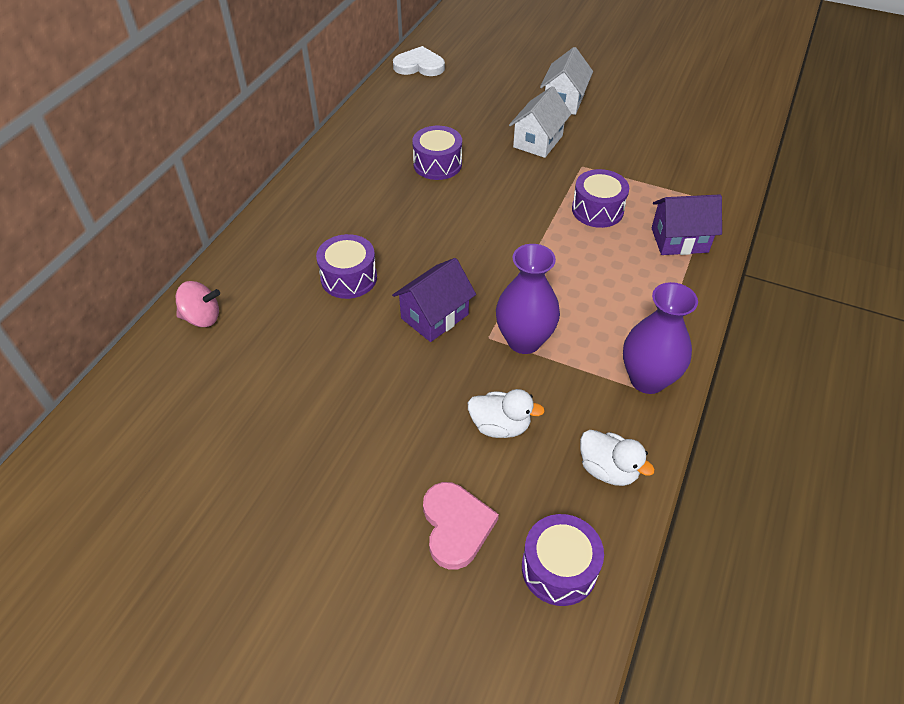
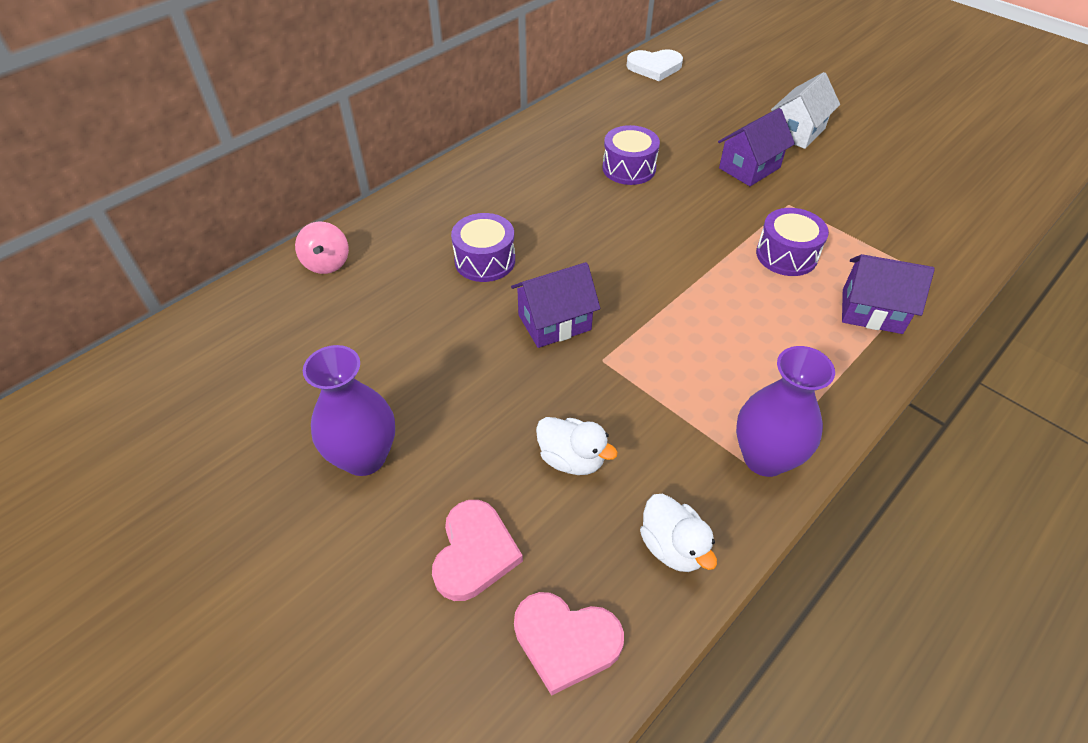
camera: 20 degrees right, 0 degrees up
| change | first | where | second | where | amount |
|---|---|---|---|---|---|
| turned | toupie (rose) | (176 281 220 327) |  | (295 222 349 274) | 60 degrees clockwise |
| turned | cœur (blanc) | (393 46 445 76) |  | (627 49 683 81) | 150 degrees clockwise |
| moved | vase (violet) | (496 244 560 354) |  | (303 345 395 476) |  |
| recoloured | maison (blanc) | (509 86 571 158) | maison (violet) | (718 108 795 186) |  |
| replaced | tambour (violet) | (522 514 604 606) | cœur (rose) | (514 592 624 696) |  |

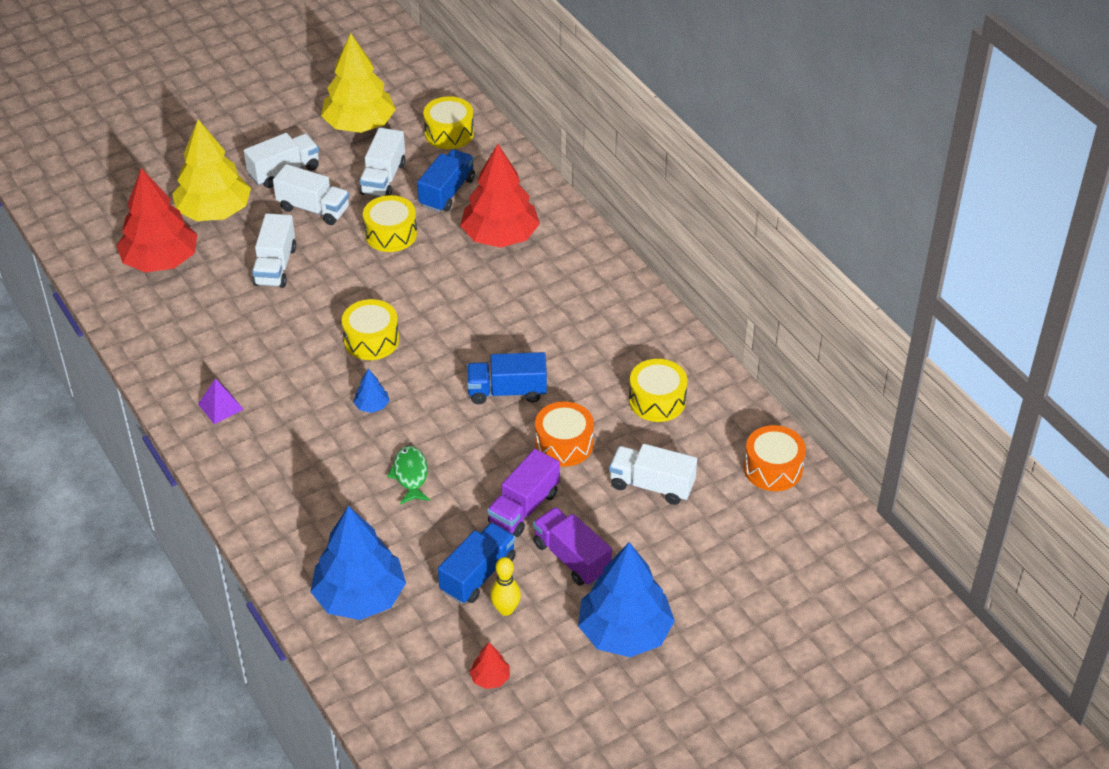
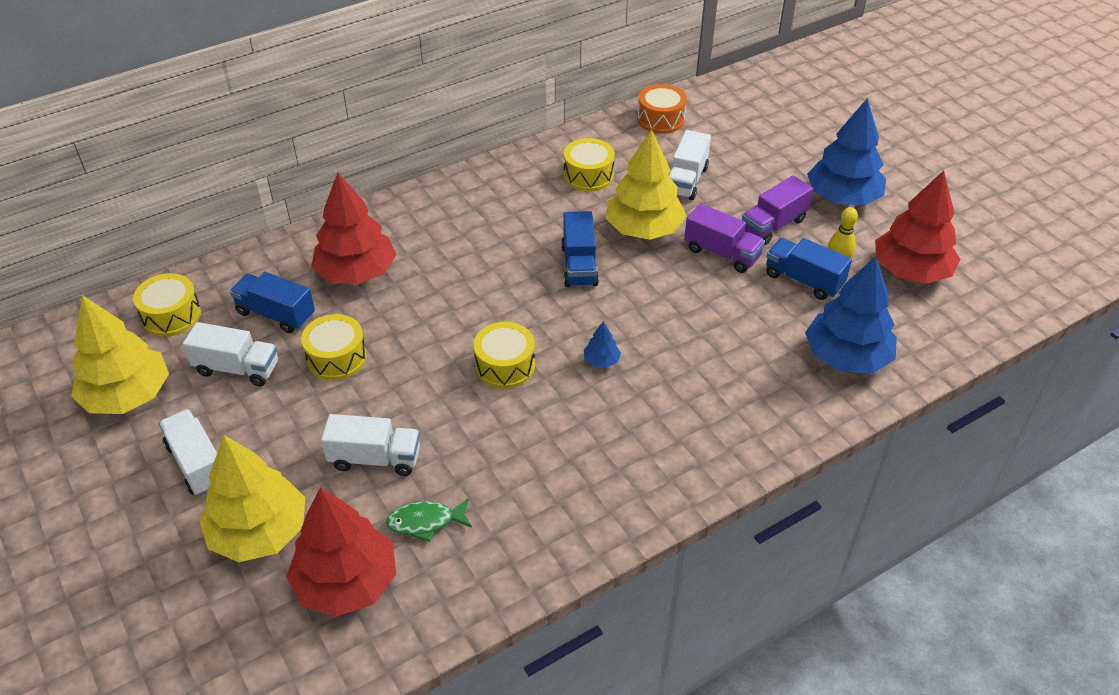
camera: 90 degrees left, 0 degrees up
| change | first | where | second | where | amount |
|---|---|---|---|---|---|
| removed | pyramide (violet) | (198 378 244 424) |  |  |  |
| removed | camion (blanc) | (273 164 349 225) |  |  |  |
| moved | poisson (vert) | (387 446 430 504) |  | (386 498 472 542) |  |
| resized | arbre (rouge) | (470 643 510 689) |  | (875 170 961 284) | x2.40 |
| replaced | tambour (orange) | (535 401 594 467) | arbre (jaune) | (606 129 687 240) |  |

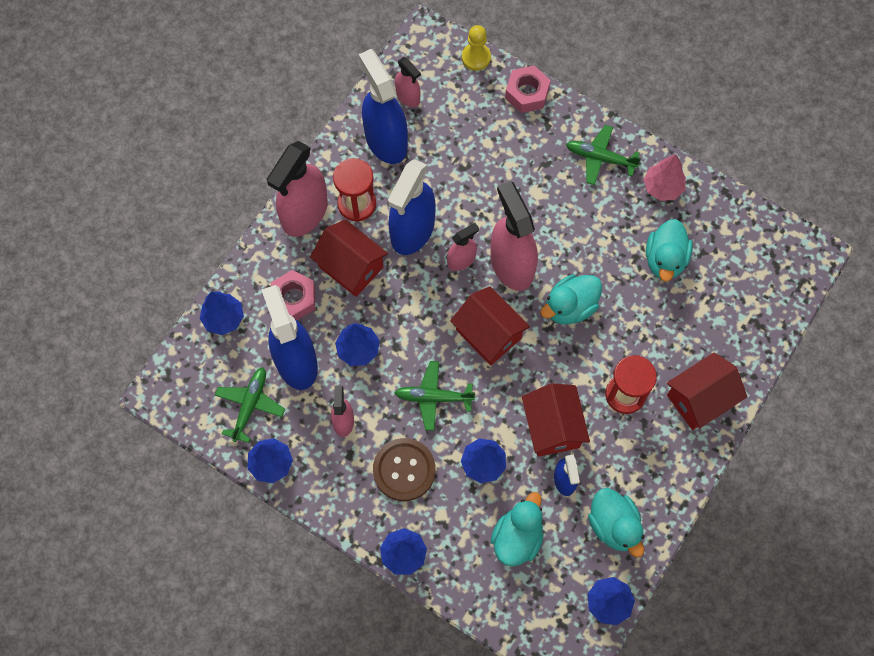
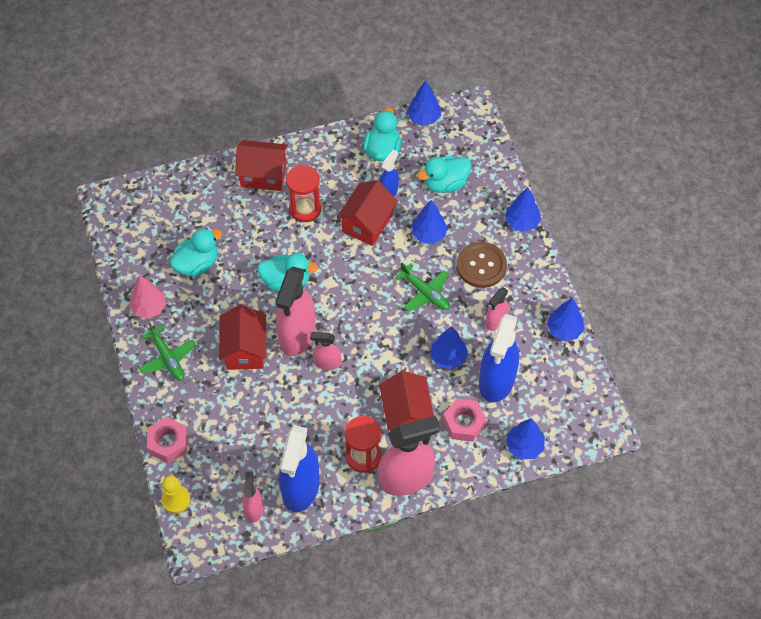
camera: 140 degrees left, 10 degrees down
| change | first | where | second | where | amount |
|---|---|---|---|---|---|
| removed | avion (vert) | (215 367 285 443) |  |  |  |
| removed | vaporisateur (bleu) | (388 159 436 255) |  |  |  |
| moved | maison (rouge) | (450 286 530 365) |  | (219 305 266 370) |  |

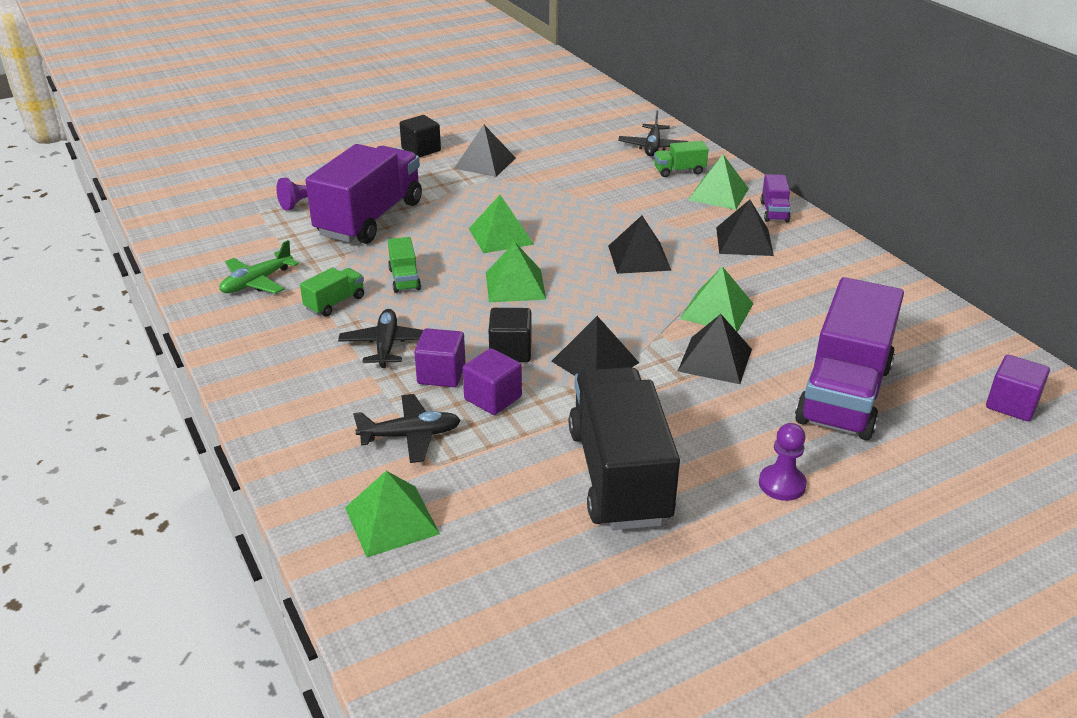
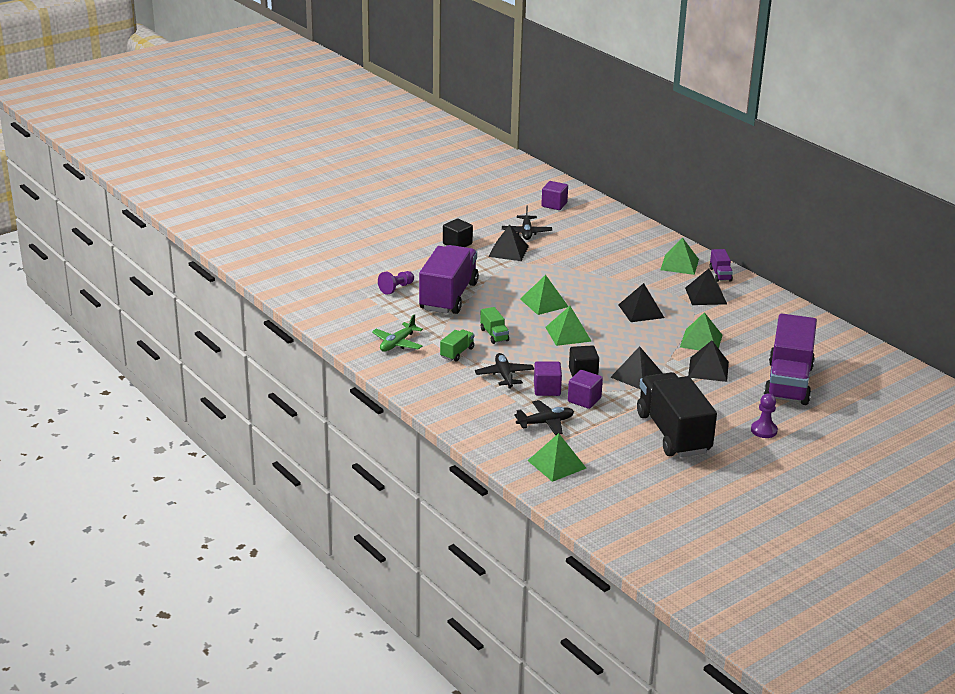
camera: 10 degrees left, 5 degrees down
| change | first | where | second | where | amount |
|---|---|---|---|---|---|
| moved | avion (noir) | (618 111 688 156) |  | (502 206 552 240) |  |
| removed | camion (vert) | (654 141 708 177) |  |  |  |
| moved | cube (violet) | (986 354 1050 421) |  | (541 181 568 210) |  |

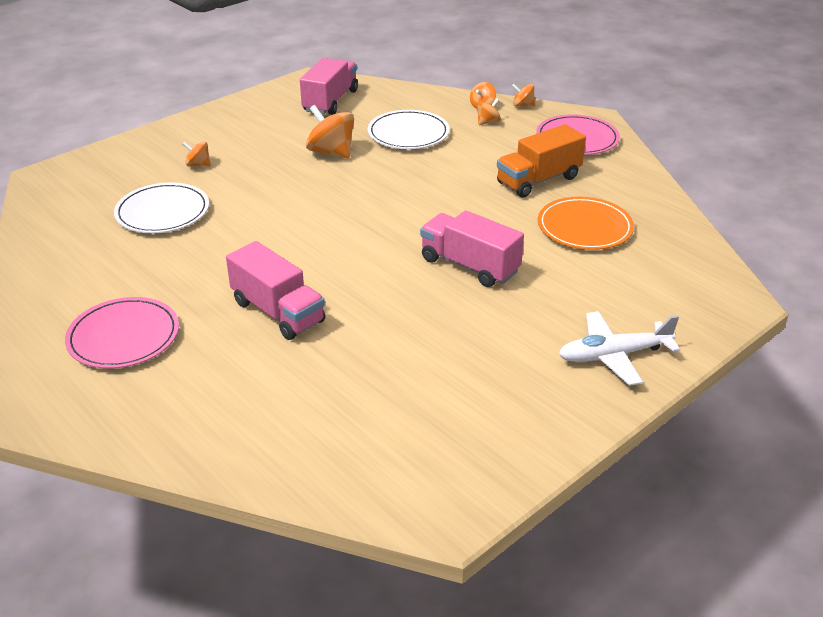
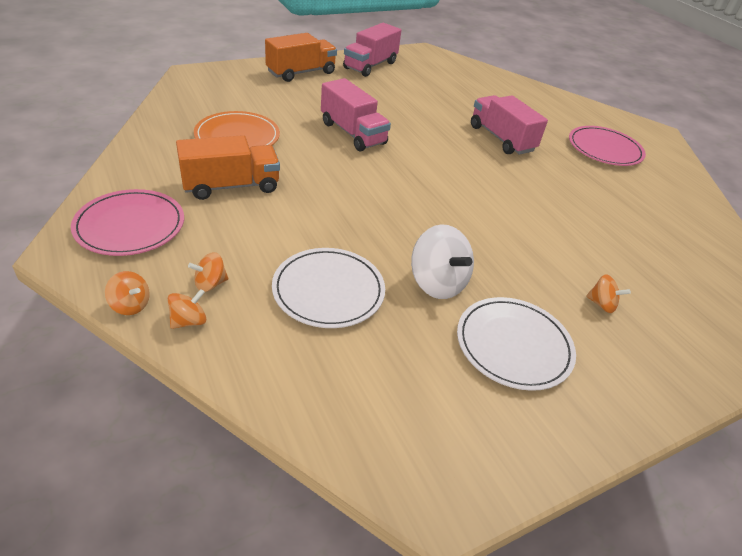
camera: 170 degrees left, 5 degrees up
| change | first | where | second | where | amount |
|---|---|---|---|---|---|
| moved | assiette (blanc) | (114 182 209 233) |  | (457 297 576 391) |  |
| moved | camion (rose) | (300 58 358 115) |  | (343 23 401 77) |  |
| recoloured | toupie (orange) | (306 105 354 159) | toupie (blanc) | (411 224 474 299) |  |
| replaced | avion (blanc) | (559 311 680 386) | camion (orange) | (265 33 337 82) |  |

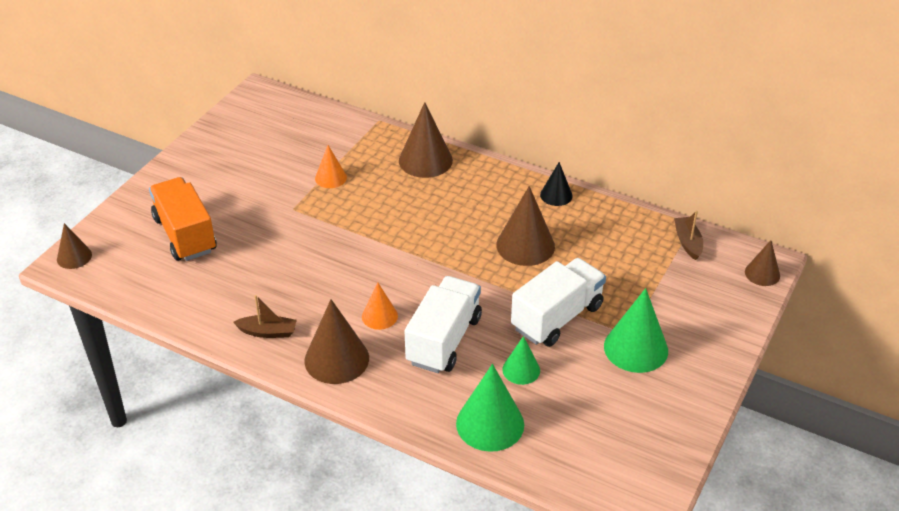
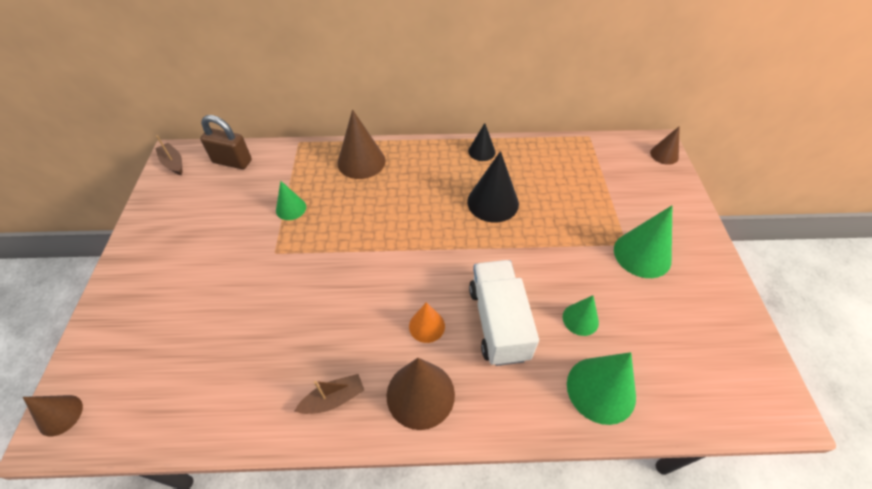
camera: 30 degrees left, 10 degrees up
| change | first | where | second | where | amount |
|---|---|---|---|---|---|
| removed | camion (orange) | (149 177 217 261) |  |  |  |
| recoloured | cône (orange) | (315 145 347 188) | cône (vert) | (276 181 306 220) |  |
| recoloured | cône (marron) | (496 186 555 266) | cône (noir) | (467 151 519 223) |  |
| removed | camion (blanc) | (511 258 606 347) |  |  |  |
| moved | bateau (marron) | (674 210 703 260) |  | (155 135 182 175) |  |
| added |  |  | cadenas (marron) | (200 115 252 169) |  |

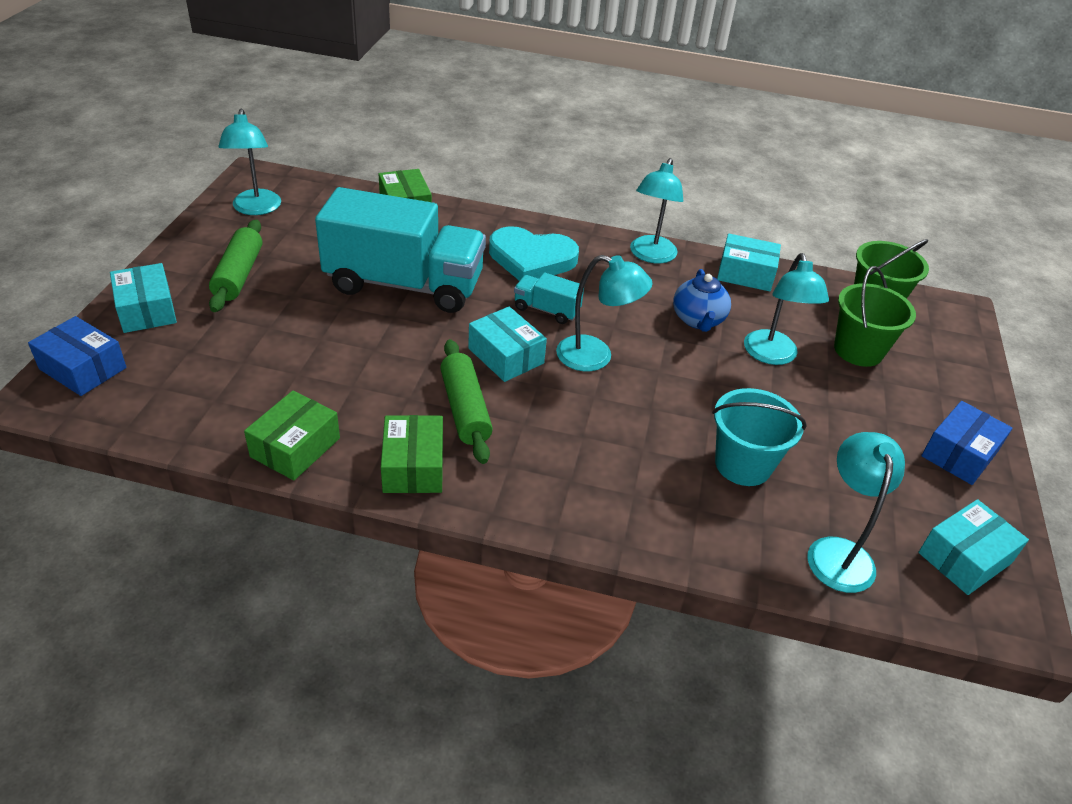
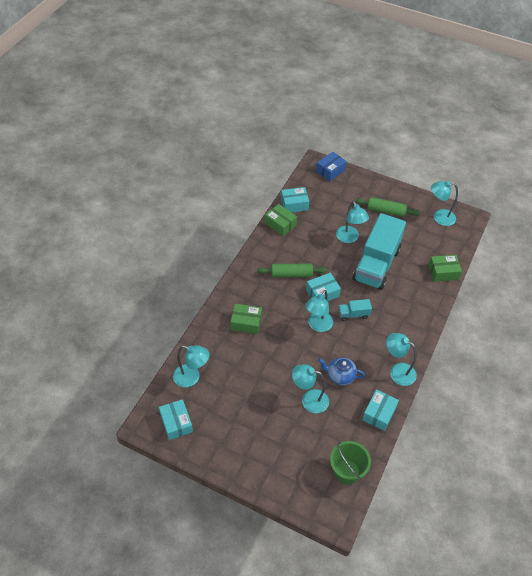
camera: 105 degrees right, 10 degrees up
| change | first | where | second | where | amount |
|---|---|---|---|---|---|
| moved | boîte (turquoise) | (110 263 177 333) |  | (281 187 309 212) |  |
| moved | boîte (vert) | (381 415 443 493) |  | (230 304 262 334) |  |
| removed | cœur (turquoise) | (489 226 579 281) |  |  |  |
| turned | camion (turquoise) | (514 272 584 324) |  | (339 299 372 321) | 135 degrees counterclockwise |
| removed | seau (turquoise) | (712 388 807 486) |  |  |  |
| removed | seau (vert) | (834 266 916 367) |  |  |  |
| removed | boîte (bleu) | (921 401 1013 485) |  |  |  |
| added |  |  | lampe (turquoise) | (336 201 369 243) |  |

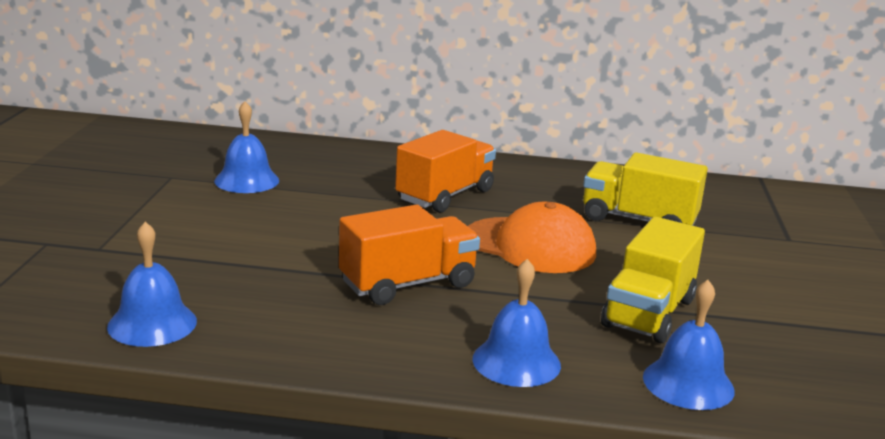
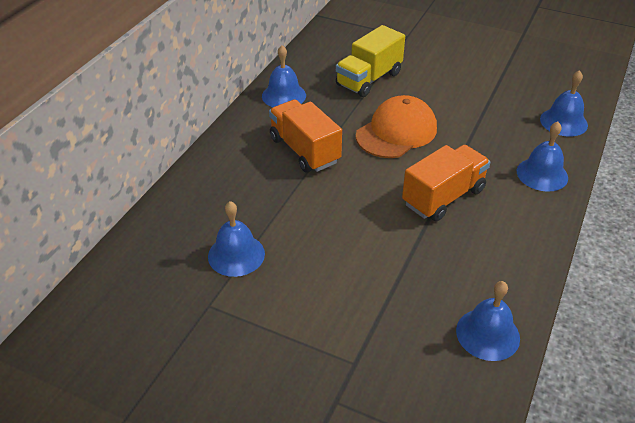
camera: 70 degrees left, 20 degrees up
| change | first | where | second | where | amount |
|---|---|---|---|---|---|
| turned | camion (orange) | (339 205 480 305) |  | (402 145 490 221) | 60 degrees clockwise |
| removed | camion (jaune) | (601 217 705 343) |  |  |  |
| added |  |  | cloche (bleu) | (262 45 306 107) |  |

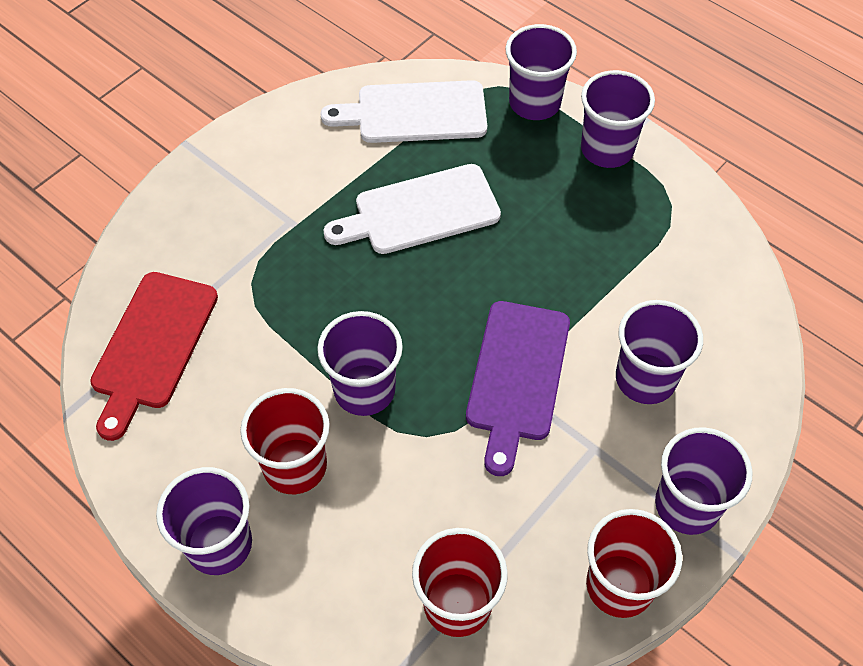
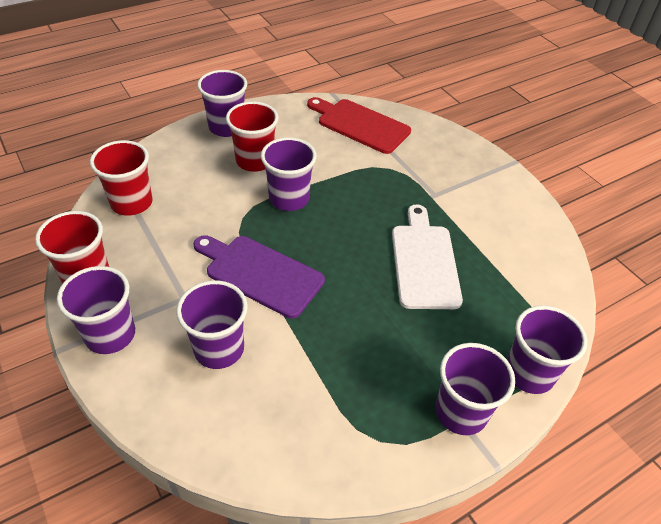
camera: 105 degrees right, 10 degrees down
| change | first | where | second | where | amount |
|---|---|---|---|---|---|
| removed | planche à découper (blanc) | (320 80 487 143) |  |  |  |

